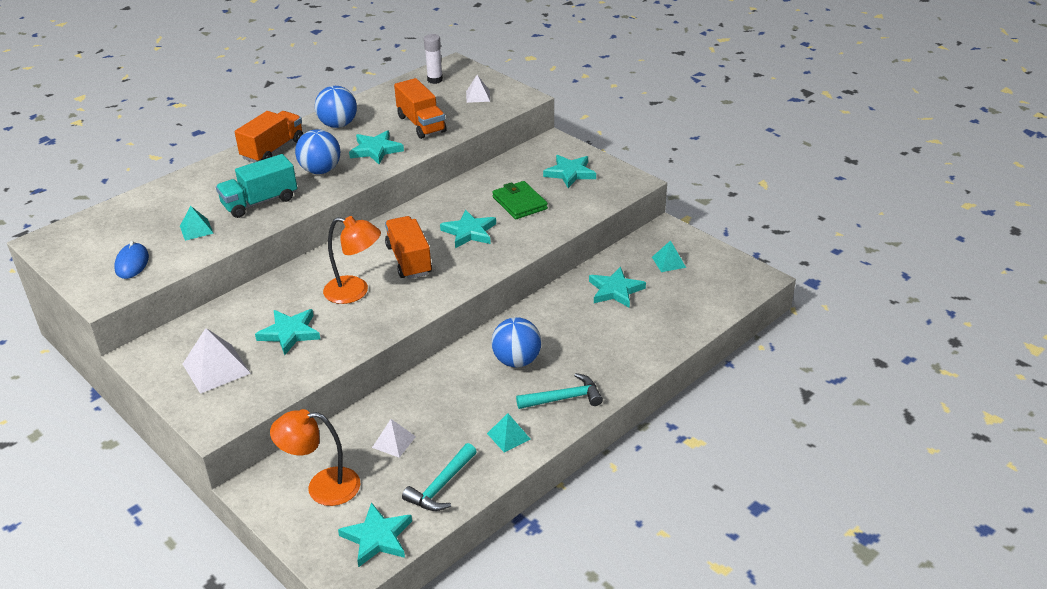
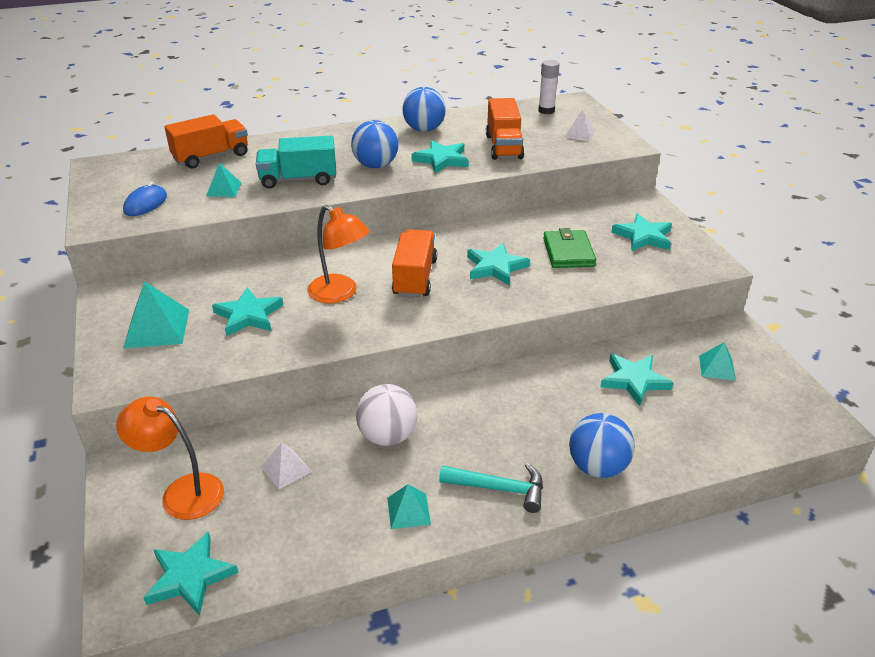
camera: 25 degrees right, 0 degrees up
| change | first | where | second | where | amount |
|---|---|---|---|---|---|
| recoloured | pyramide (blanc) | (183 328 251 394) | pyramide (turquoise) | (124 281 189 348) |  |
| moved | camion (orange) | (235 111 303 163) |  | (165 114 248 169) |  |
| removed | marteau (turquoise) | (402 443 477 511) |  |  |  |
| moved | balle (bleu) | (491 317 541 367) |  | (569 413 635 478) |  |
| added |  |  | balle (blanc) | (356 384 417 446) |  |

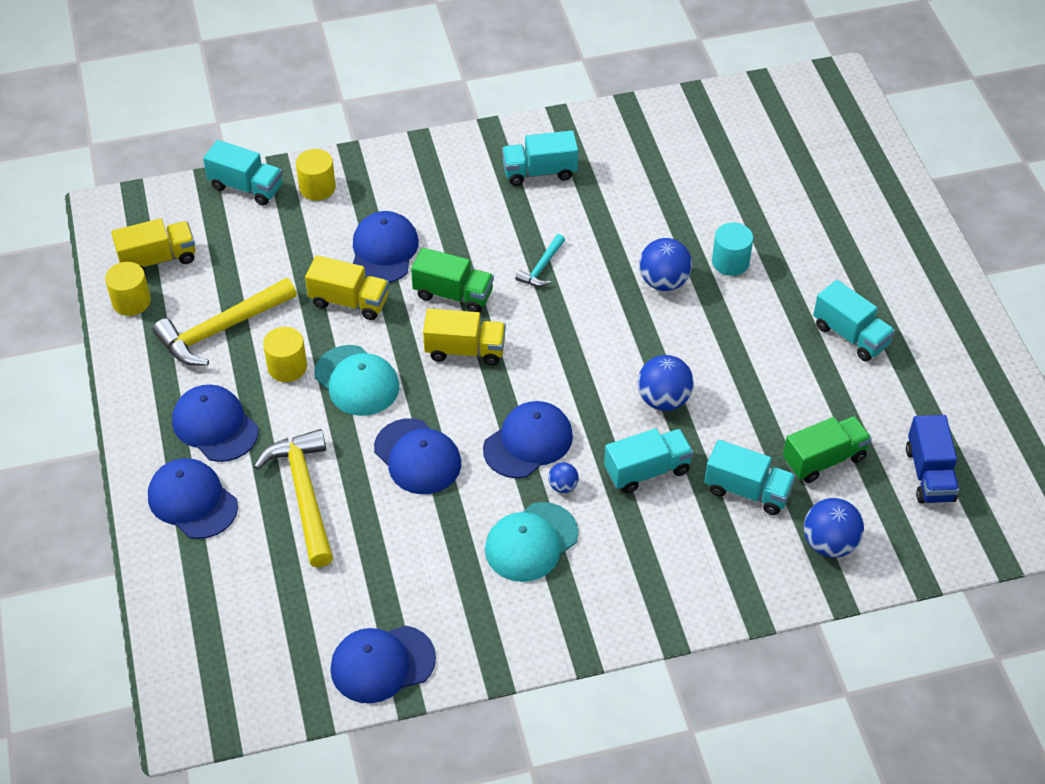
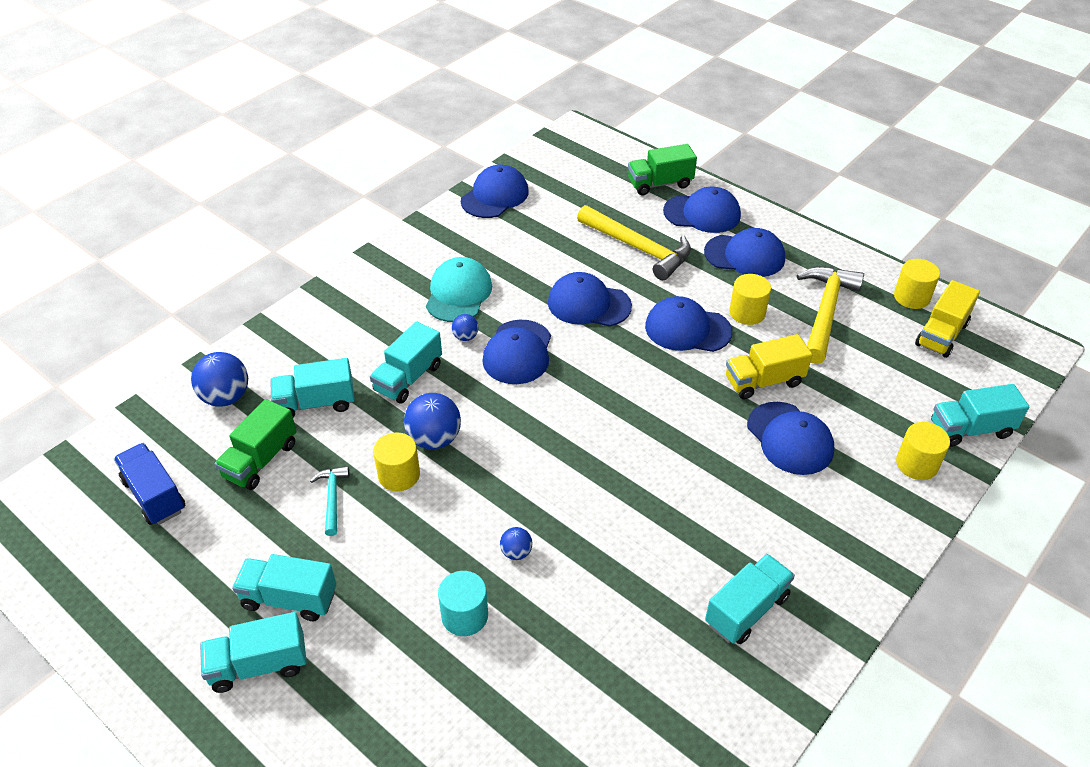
camera: 145 degrees right, 5 degrees down
| change | first | where | second | where | amount |
|---|---|---|---|---|---|
| recoloured | casquette (turquoise) | (314 345 399 416) | casquette (bleu) | (645 296 732 352) |  |
| moved | camion (vert) | (411 248 494 312) |  | (628 144 697 195) |  |
| removed | camion (jaune) | (423 309 506 366) |  |  |  |
| moved | marteau (turquoise) | (515 234 565 287) |  | (310 466 350 536) |  |
| resized | balle (bleu) | (639 238 692 291) |  | (500 527 533 560) | x0.53 |
| added |  |  | camion (turquoise) | (200 612 307 693) |  |
| added |  |  | cylindre (jaune) | (373 432 420 491) |  |

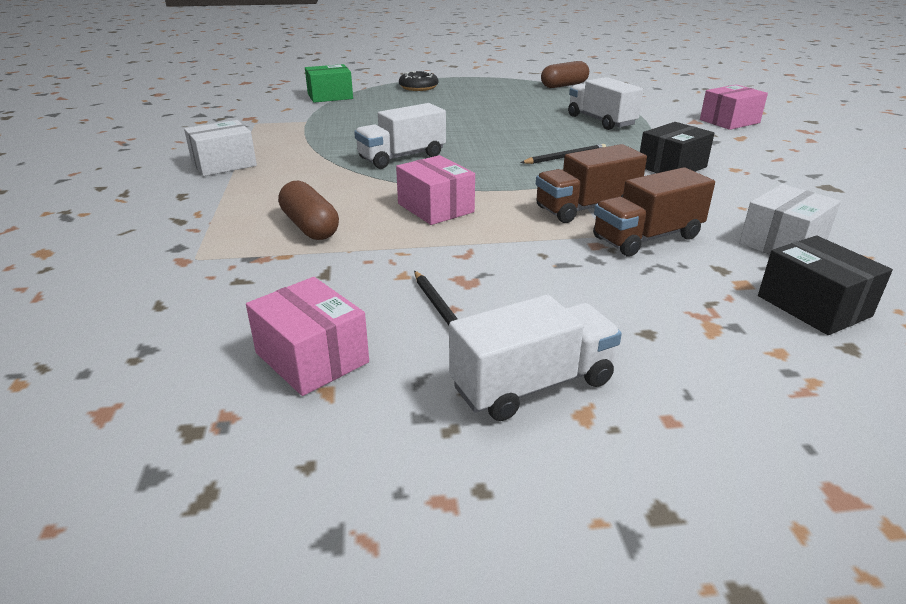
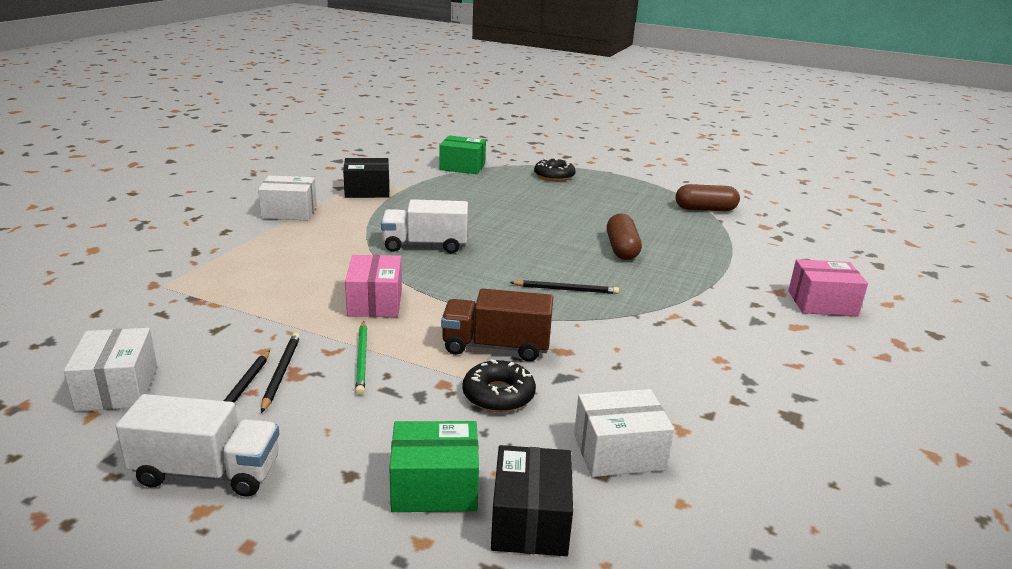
camera: 30 degrees right, 5 degrees down
| change | first | where | second | where | amount |
|---|---|---|---|---|---|
| recoloured | boîte (rose) | (246 277 369 396) | boîte (blanc) | (64 328 157 412) |  |
| moved | gélule (marron) | (278 181 339 240) |  | (607 213 642 260) |  |
| removed | camion (blanc) | (568 77 643 130) |  |  |  |
| replaced | camion (marron) | (593 167 715 256) | beignet (noir) | (462 359 536 412) |  |
| moved | boîte (noir) | (640 122 714 173) |  | (343 158 389 198) |  |
| added |  |  | crayon (noir) | (261 333 300 413) |  |
| added |  |  | crayon (vert) | (355 321 367 395) |  |
| added |  |  | boîte (vert) | (389 421 479 512) |  |

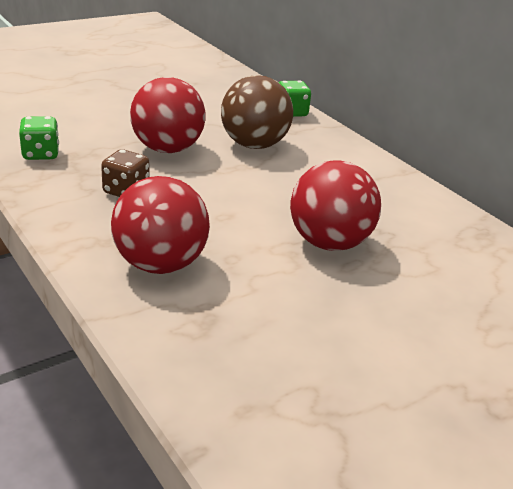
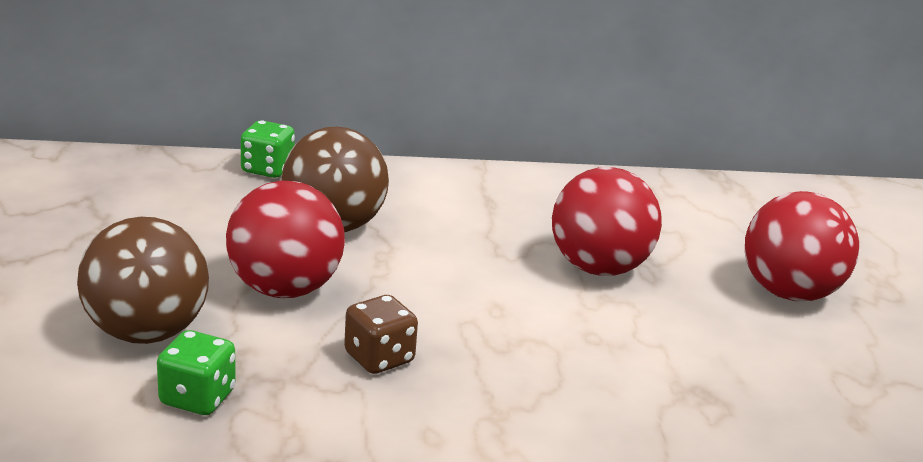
camera: 60 degrees left, 5 degrees down
| change | first | where | second | where | amount |
|---|---|---|---|---|---|
| moved | balle (rouge) | (111 176 210 274) |  | (745 191 859 301) |  |
| added |  |  | balle (marron) | (77 217 209 344) |  |

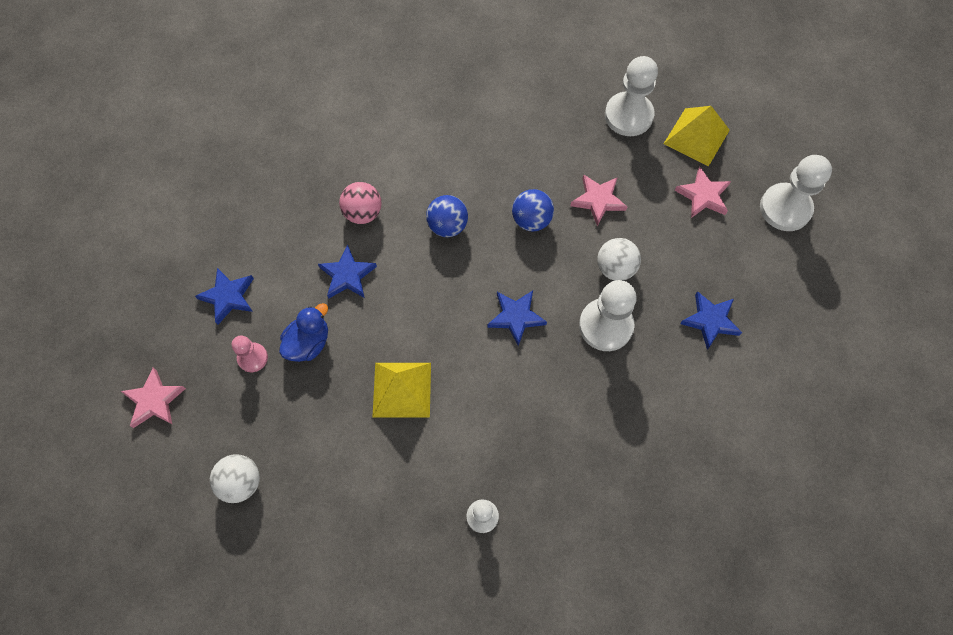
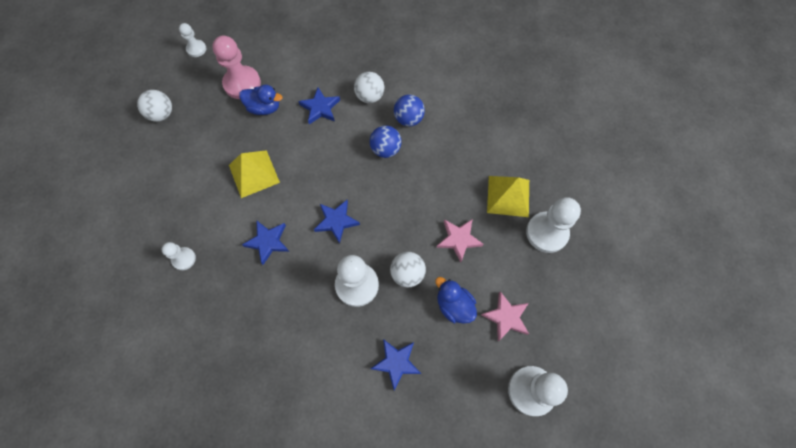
camera: 65 degrees right, 0 degrees up
| change | first | where | second | where | amount |
|---|---|---|---|---|---|
| replaced | étoile (rose) | (121 368 186 428) | pion (blanc) | (179 23 206 57) |  |
| moved | étoile (bleu) | (195 268 254 325) |  | (242 220 289 265) |  |
| resized | pion (rose) | (232 336 268 372) |  | (212 36 261 99) | x1.83 |
| recoloured | balle (rose) | (339 182 382 224) | balle (blanc) | (354 72 384 103) |  |
| moved | balle (bleu) | (512 189 554 231) |  | (394 95 425 127) |  |
| moved | pyramide (jaune) | (664 106 730 166) |  | (487 176 529 217) |  |
| added |  |  | canard (bleu) | (435 277 477 324) |  |

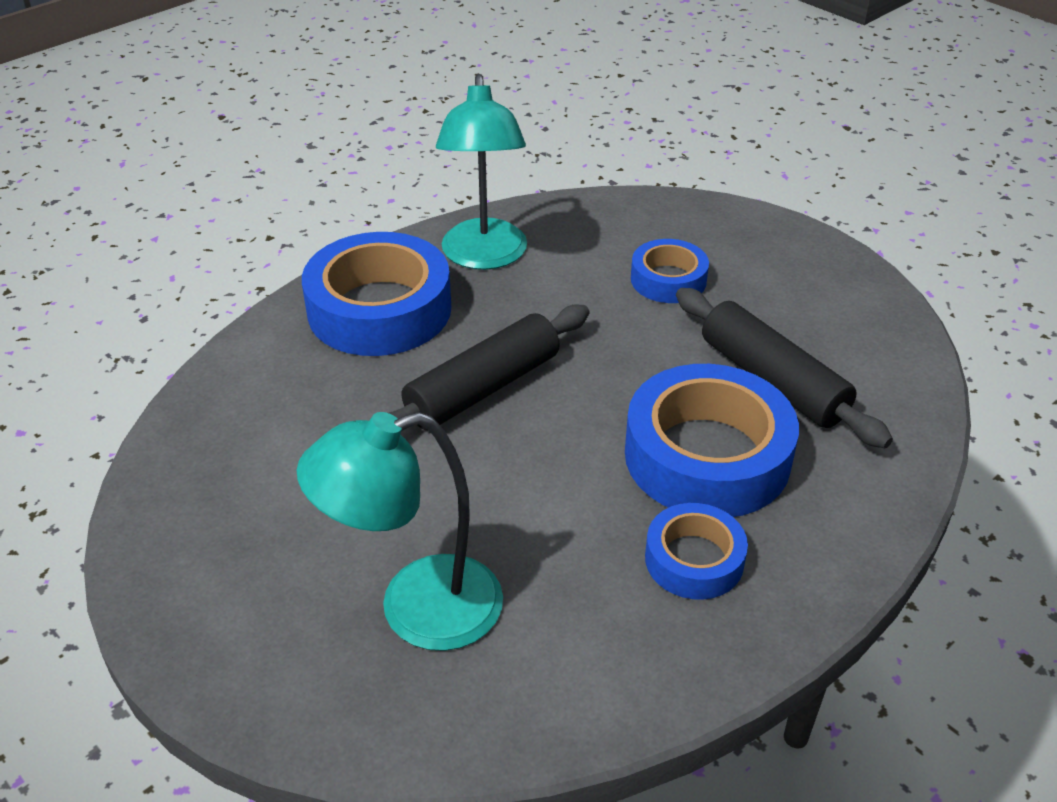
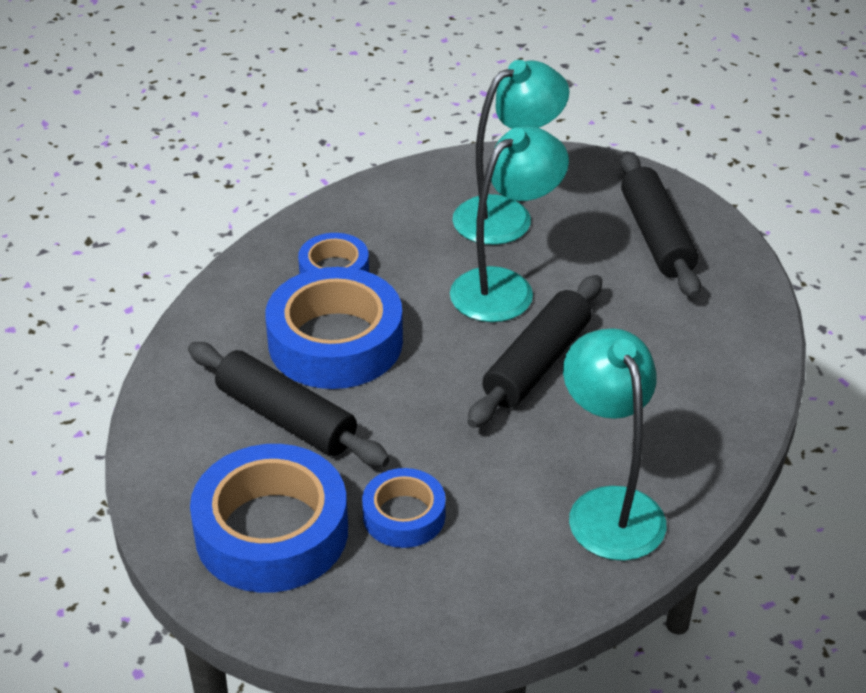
camera: 165 degrees right, 0 degrees up
| change | first | where | second | where | amount |
|---|---|---|---|---|---|
| moved | ruban adhésif (bleu) | (302 232 451 356) |  | (190 444 348 593) |  |
| added |  |  | lampe (turquoise) | (450 126 569 322) |  |
| added |  |  | rouleau à pâtisserie (noir) | (620 151 701 298) |  |

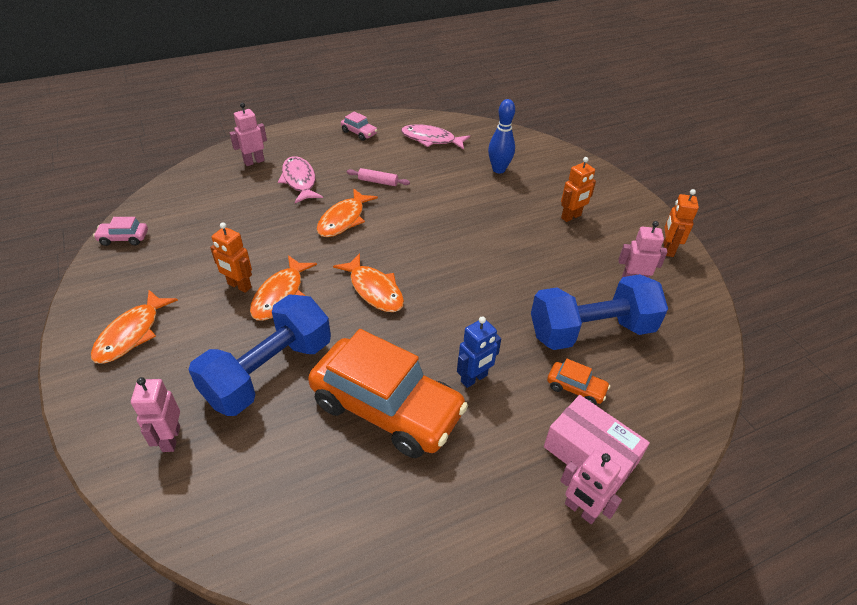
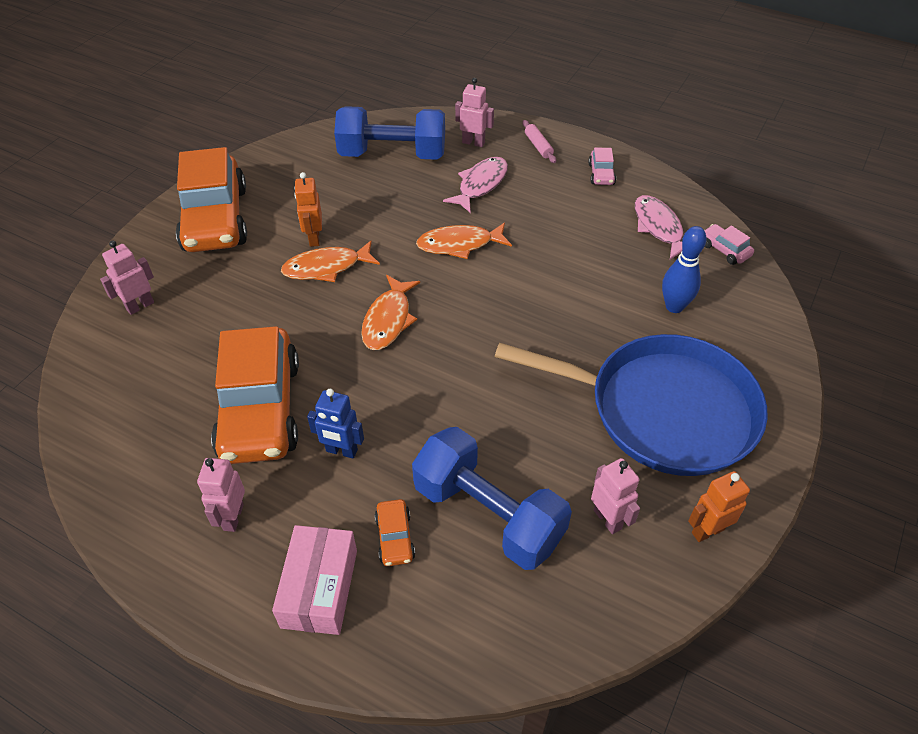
camera: 55 degrees right, 5 degrees up
| change | first | where | second | where | amount |
|---|---|---|---|---|---|
| replaced | poisson (orange) | (91 290 178 364) | voiture (orange) | (176 147 247 252) |  |
| moved | voiture (rose) | (93 217 148 246) |  | (704 224 754 265) |  |
| moved | haltère (bleu) | (188 294 331 416) |  | (334 106 445 160) |  |
| moved | rouleau à pâtisserie (rose) | (347 168 410 186) |  | (523 120 556 163) |  |
| moved | robot (rose) | (560 450 622 524) |  | (197 458 245 532) |  |
| replaced | robot (orange) | (561 157 596 222) | poêle (bleu) | (495 334 768 476) |  |

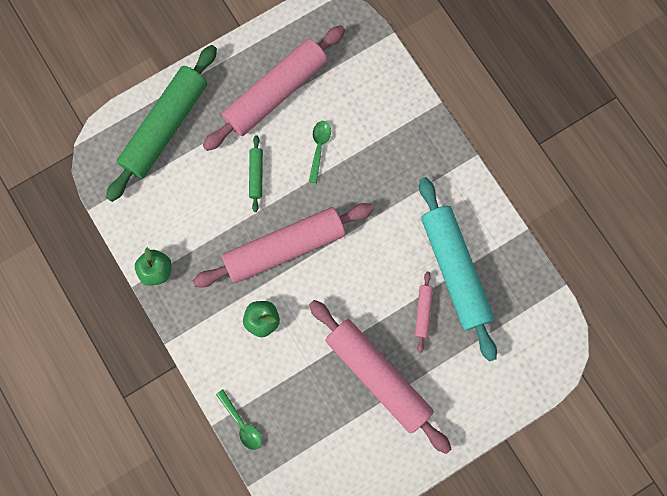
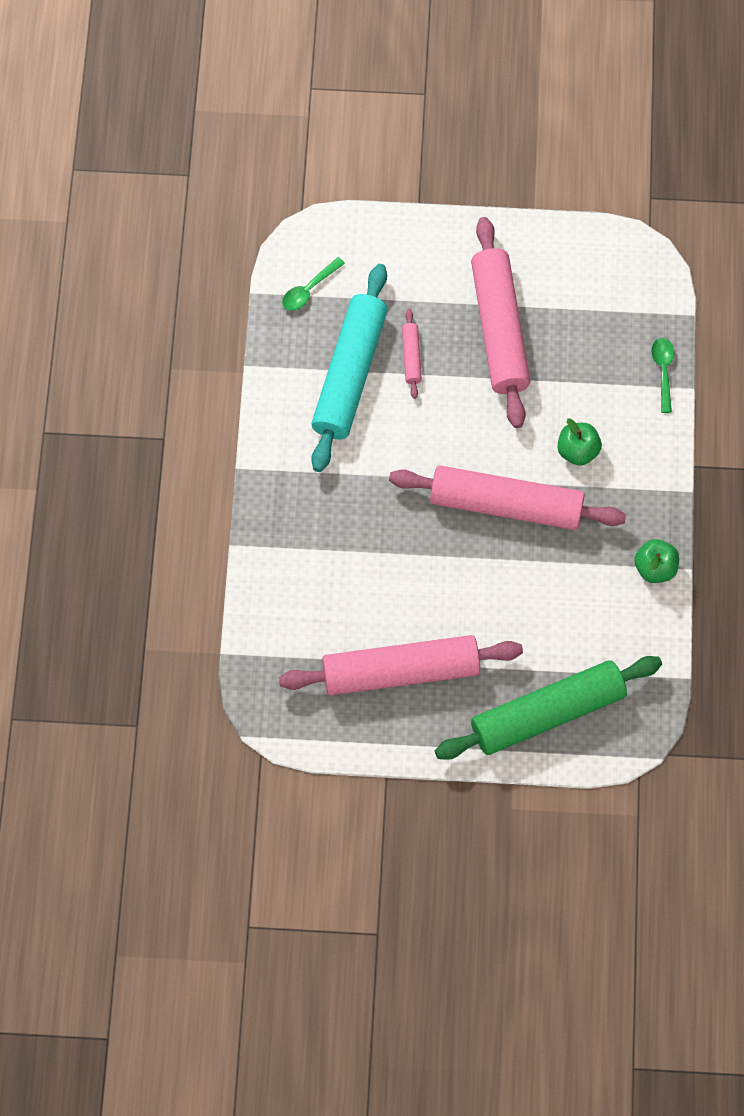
camera: 145 degrees left, 10 degrees down
| change | first | where | second | where | amount |
|---|---|---|---|---|---|
| removed | rouleau à pâtisserie (vert) | (249 135 263 212) |  |  |  |
| moved | cuillère (vert) | (309 121 331 183) |  | (282 257 345 311) |  |
| turned | rouleau à pâtisserie (rose) | (415 271 433 353) |  | (402 309 422 399) | 45 degrees counterclockwise |

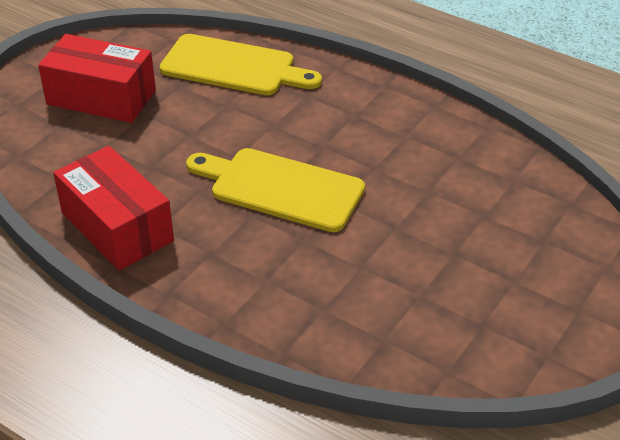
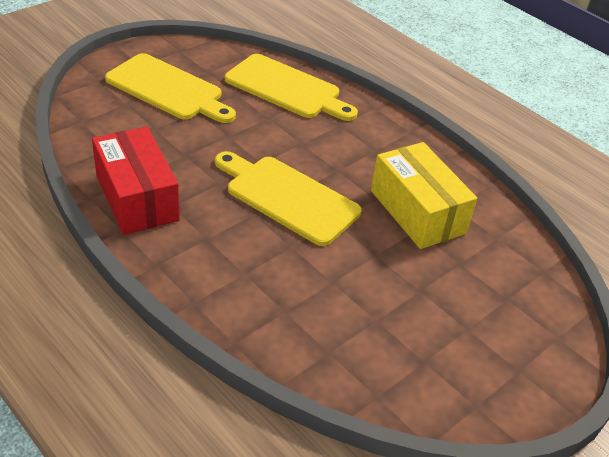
camera: 10 degrees right, 0 degrees up
| change | first | where | second | where | amount |
|---|---|---|---|---|---|
| replaced | boîte (rouge) | (38 34 156 123) | planche à découper (jaune) | (105 53 236 123) |  |
| added |  |  | boîte (jaune) | (371 142 477 249) |  |

